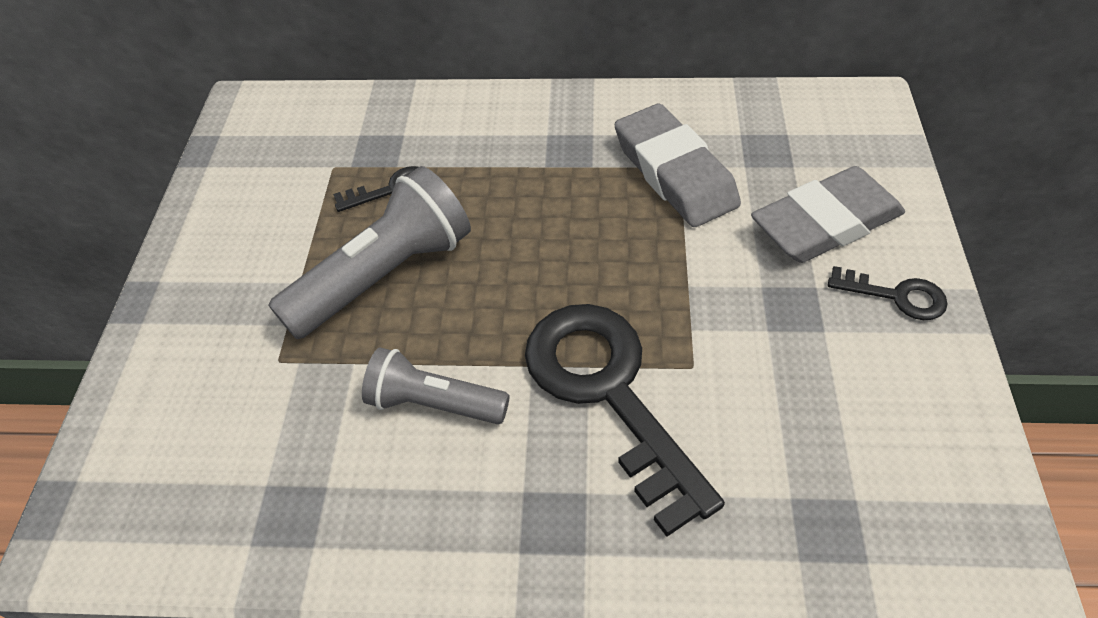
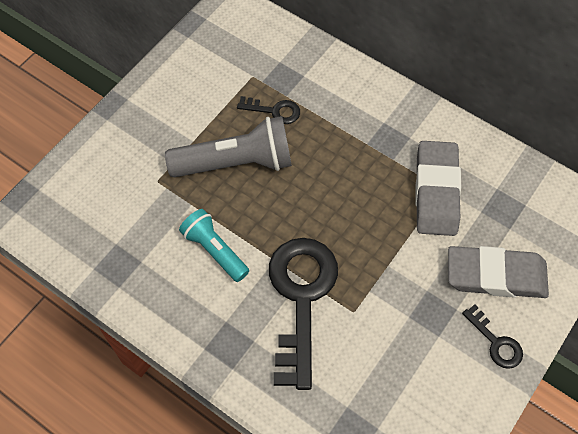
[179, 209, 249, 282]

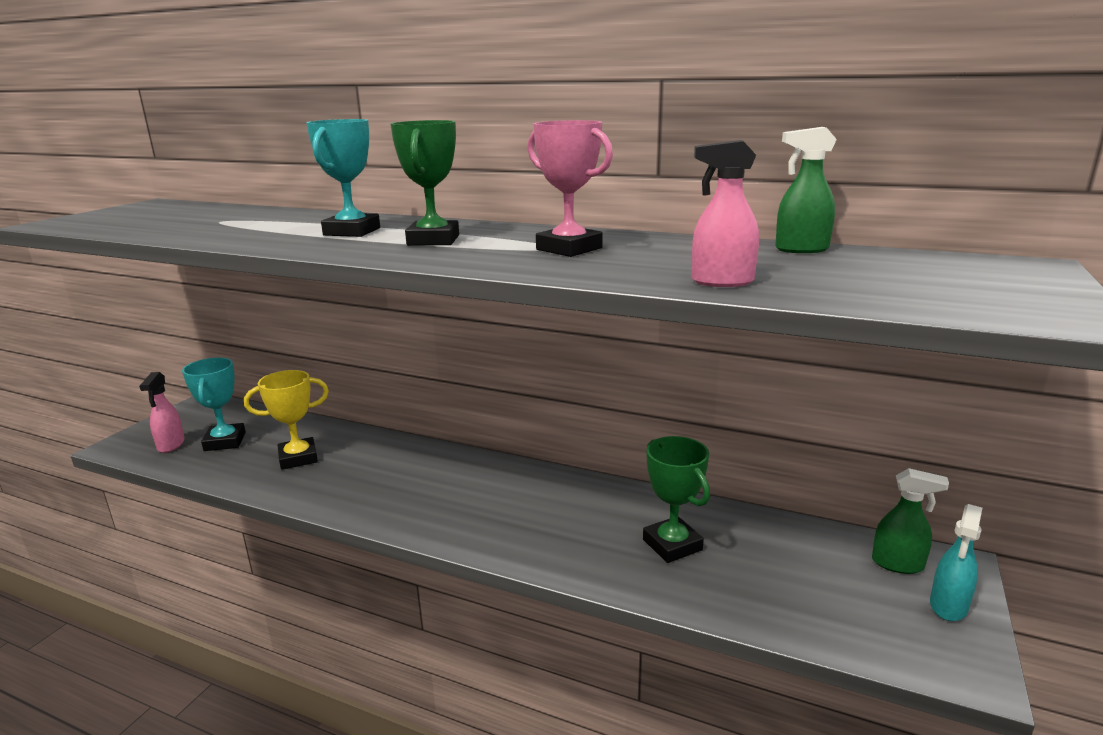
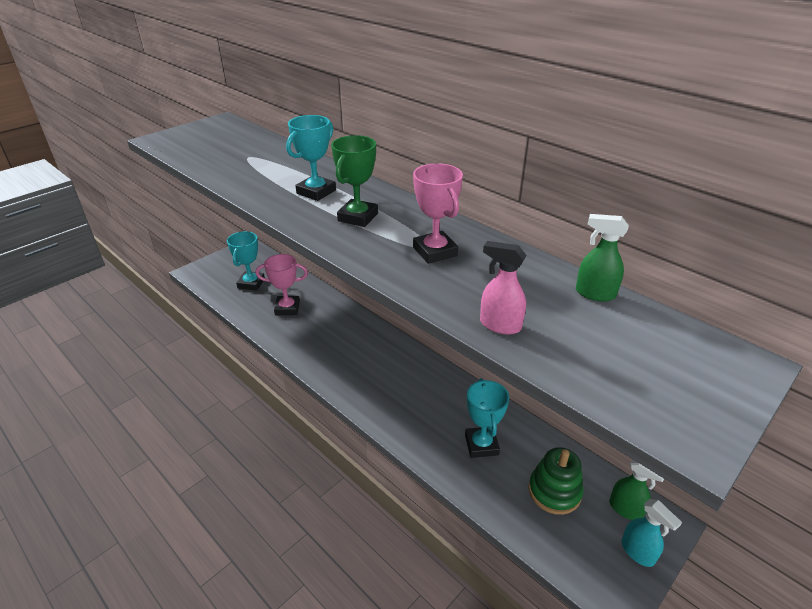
[139, 372, 185, 453] (first image)
[256, 254, 308, 315]
[465, 378, 509, 458]
[621, 499, 682, 567]
[528, 447, 583, 515]

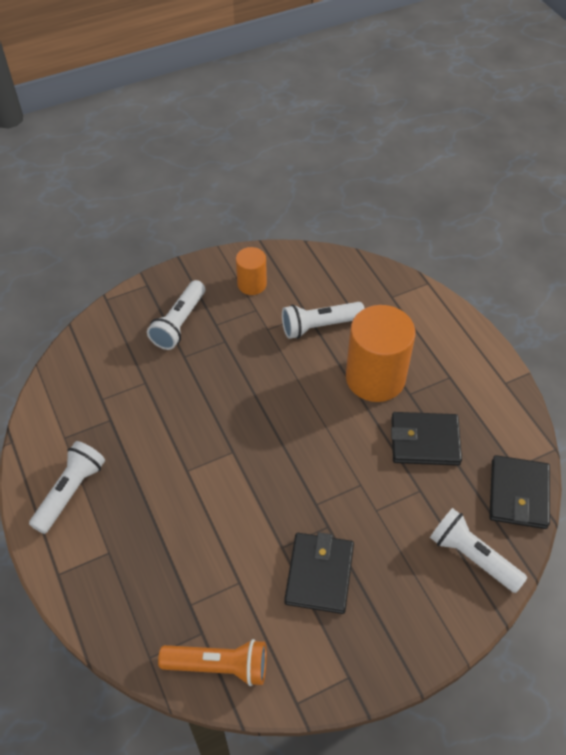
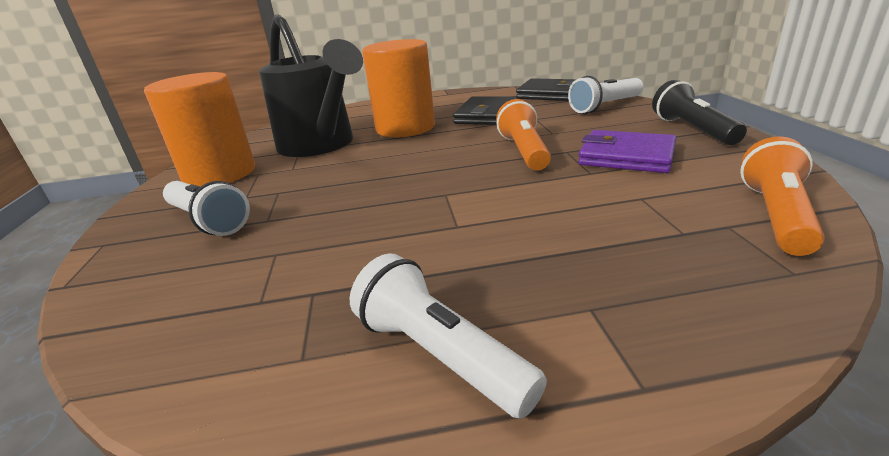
[144, 72, 255, 187]
[259, 14, 363, 157]
[578, 130, 676, 173]
[496, 99, 551, 170]
[652, 80, 747, 145]

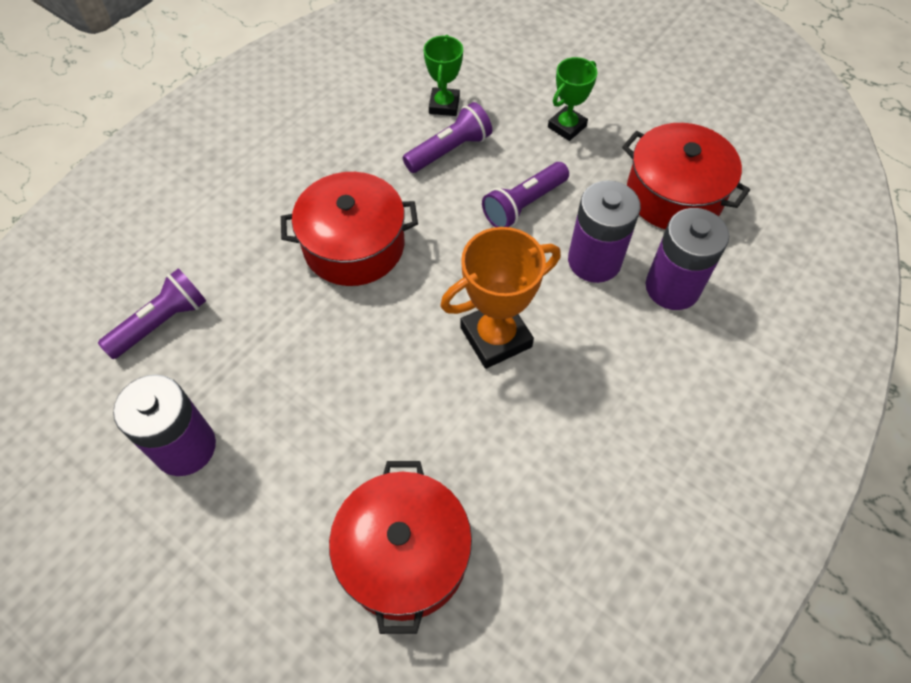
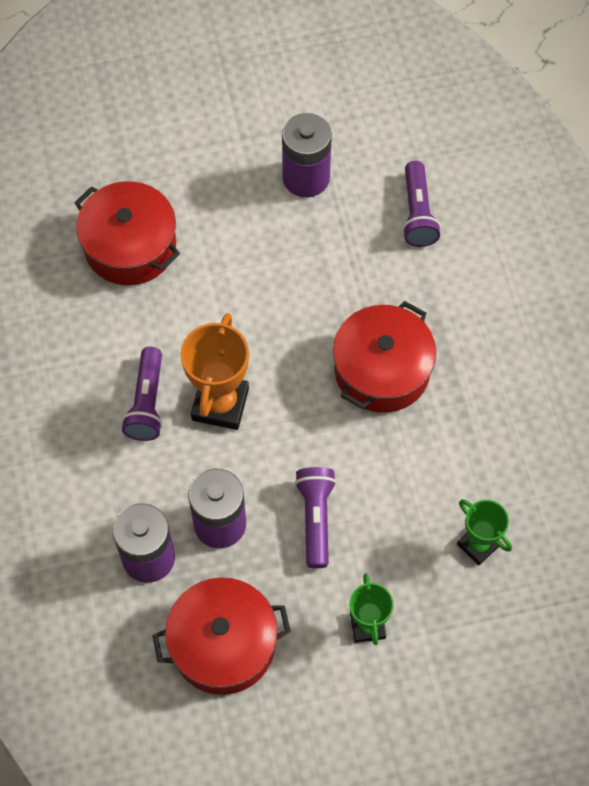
[122, 347, 163, 441]

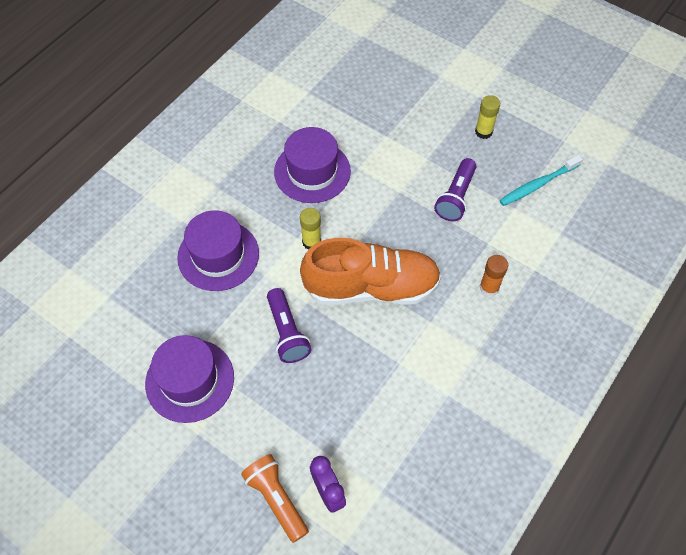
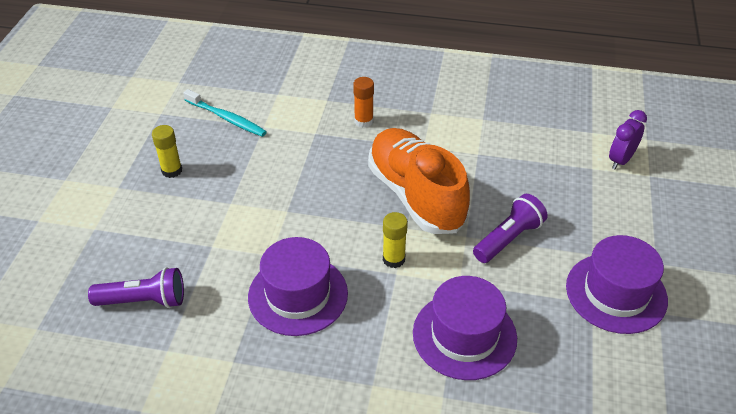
[241, 454, 309, 543] (first image)
[88, 267, 184, 308]

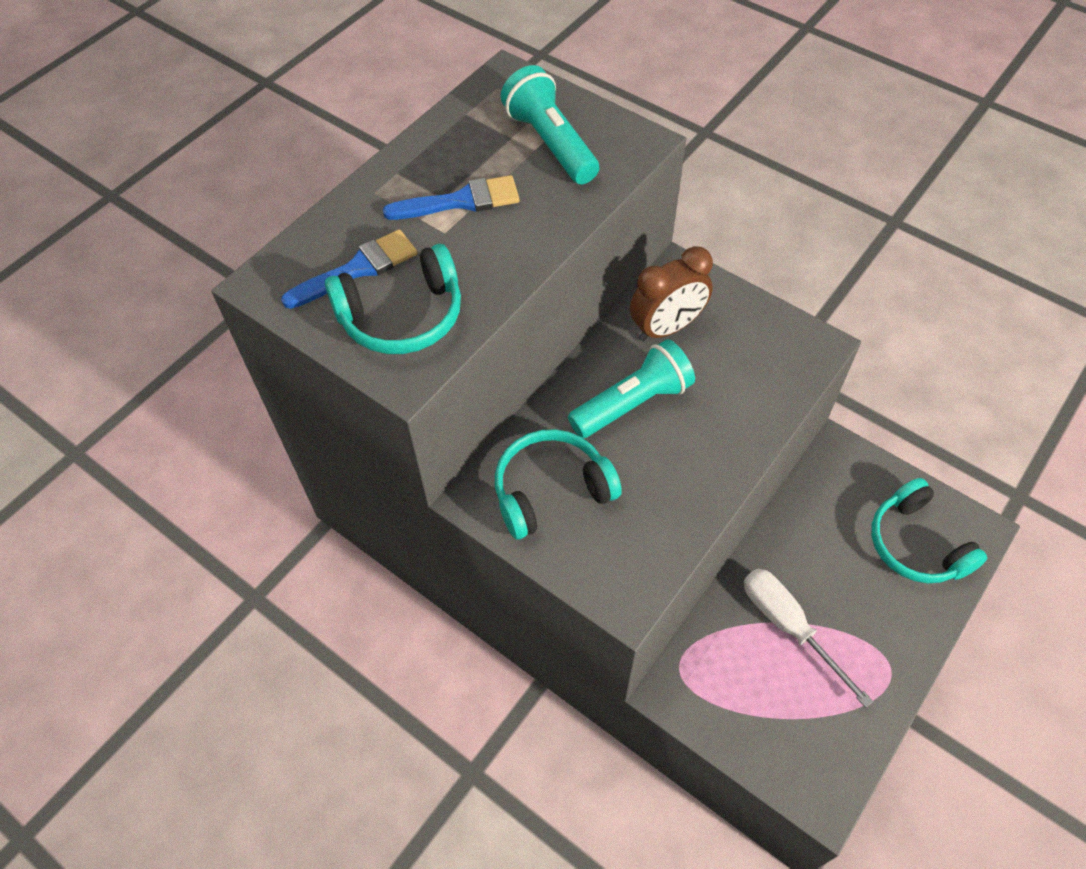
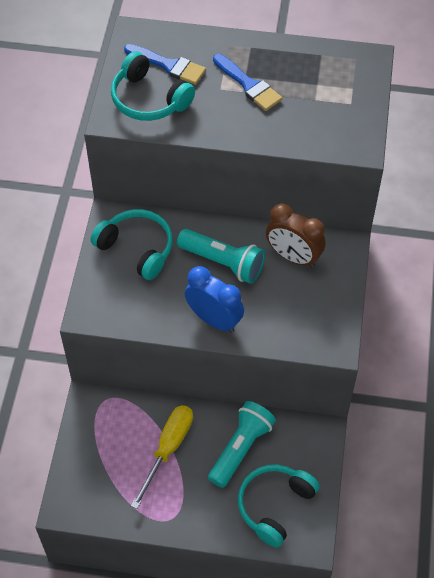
[208, 401, 276, 488]
[131, 405, 193, 509]
[185, 266, 244, 333]

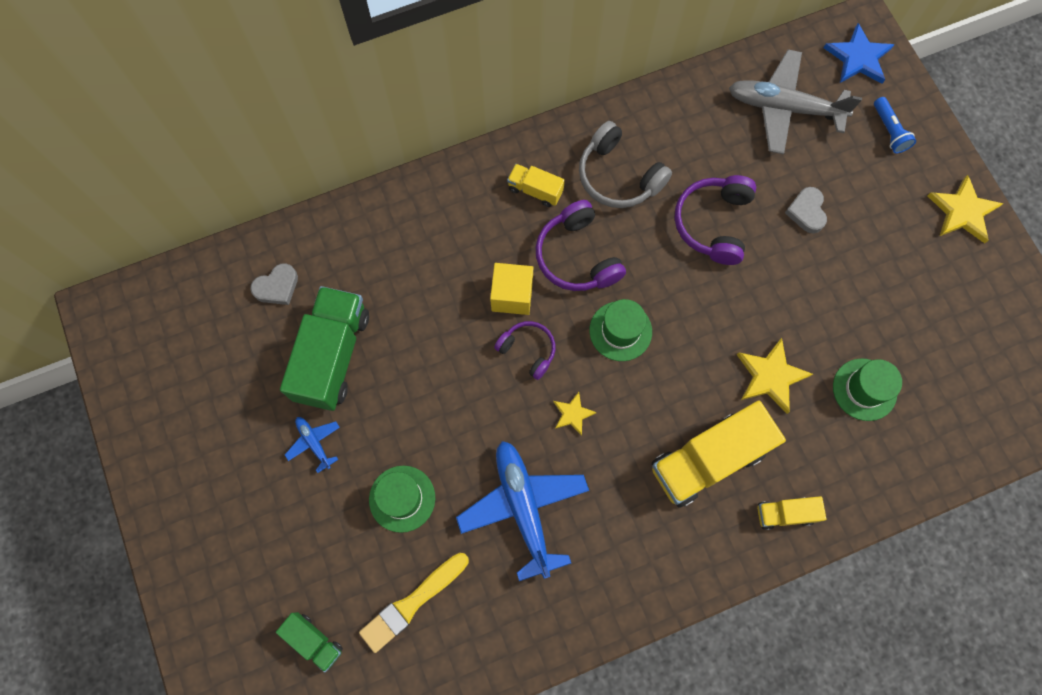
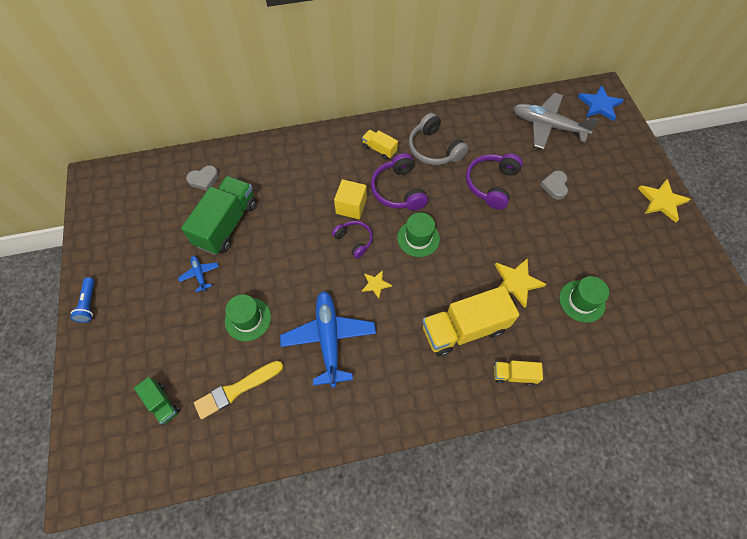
[71, 277, 95, 323]

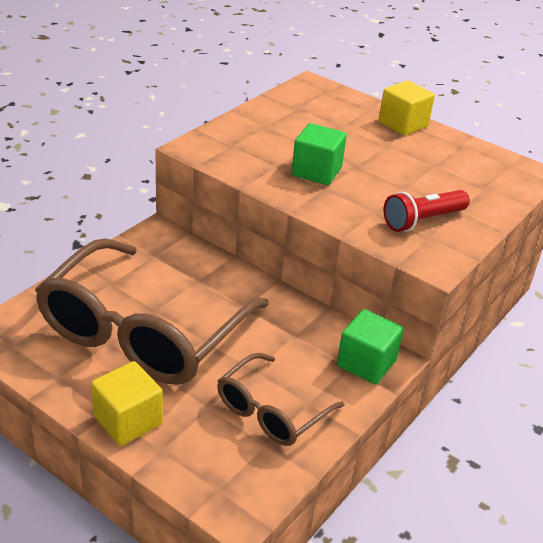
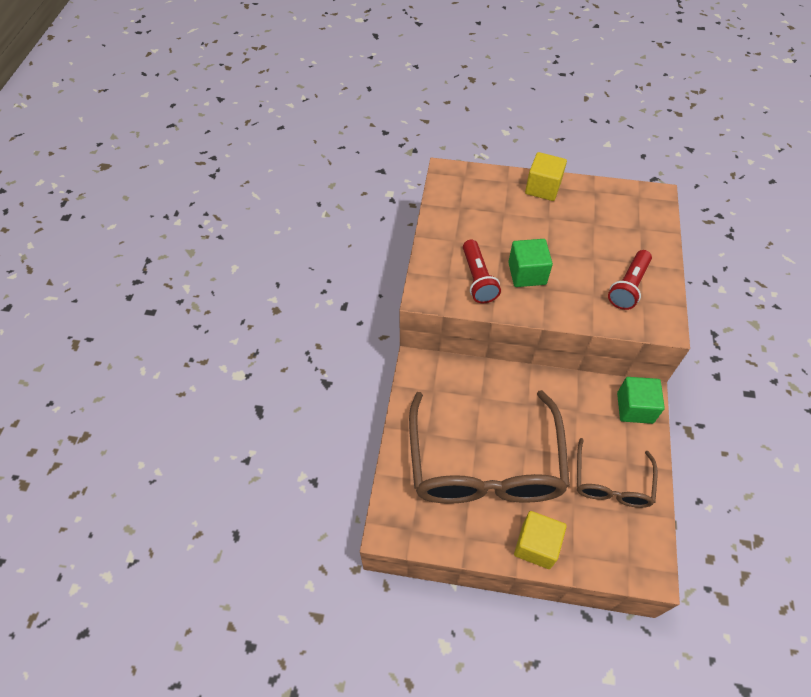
[463, 240, 501, 303]

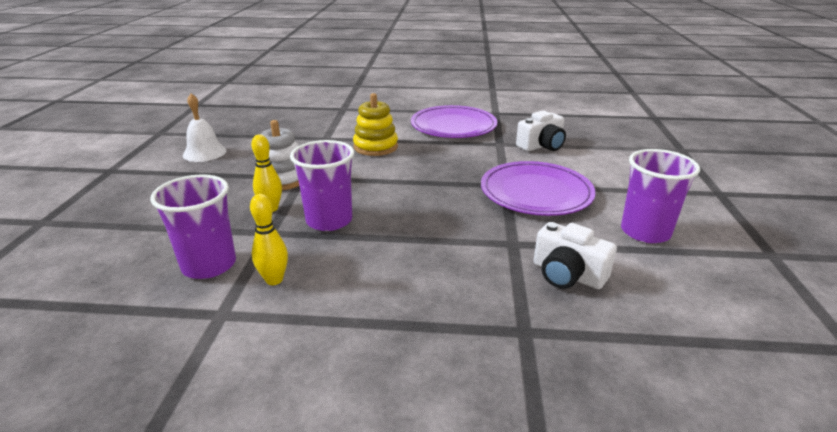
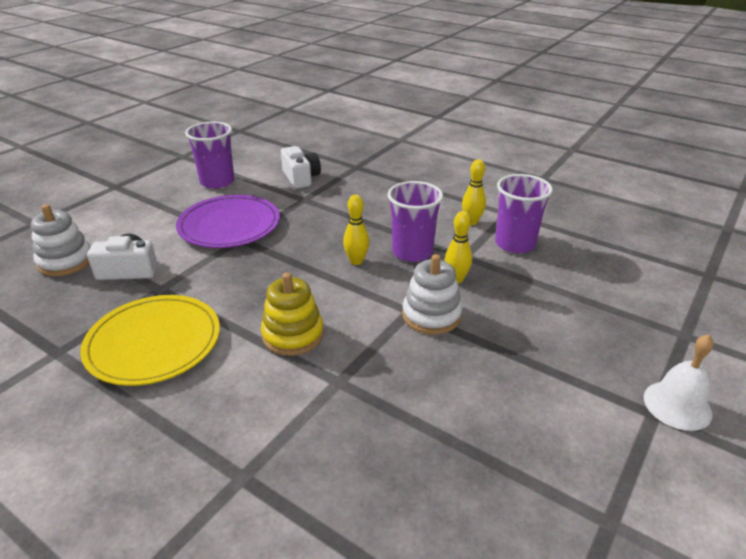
[644, 334, 714, 431]
[80, 295, 220, 386]
[31, 204, 91, 276]
[343, 195, 370, 265]

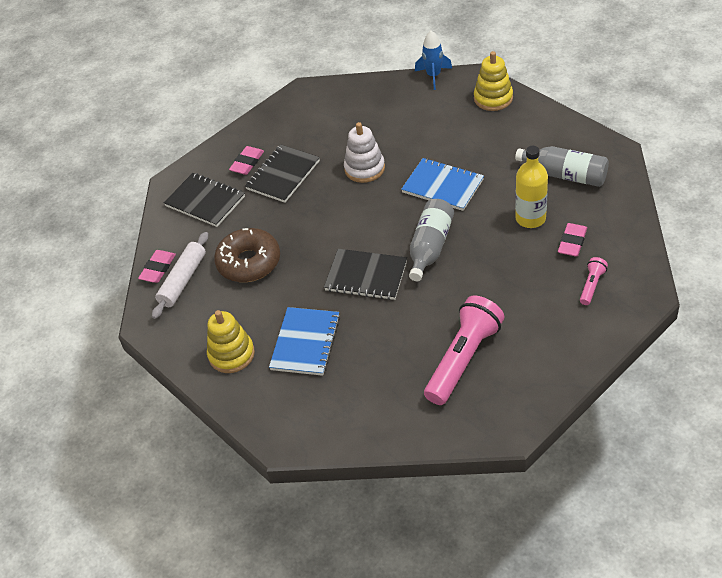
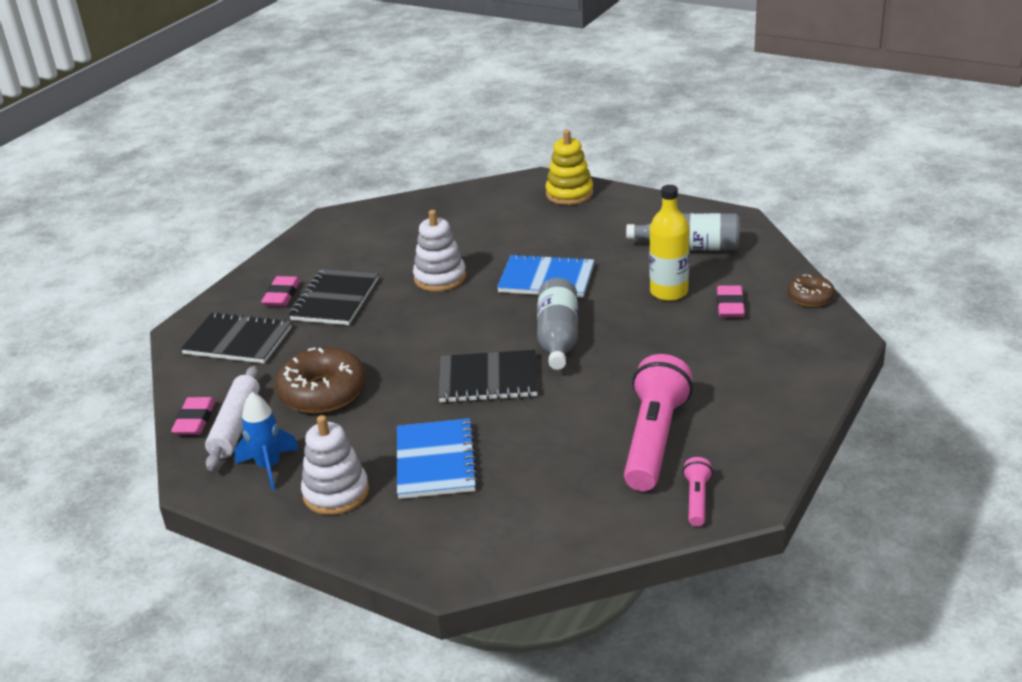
[301, 415, 369, 515]
[234, 392, 299, 490]
[683, 457, 713, 526]
[787, 275, 835, 307]

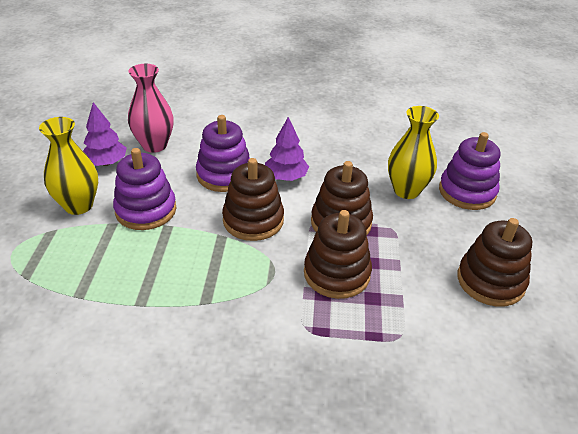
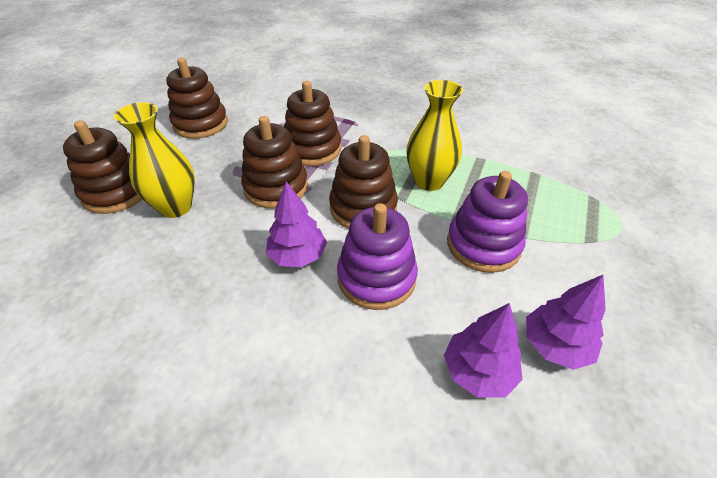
[406, 80, 463, 191]
[444, 303, 523, 398]
[63, 120, 142, 214]

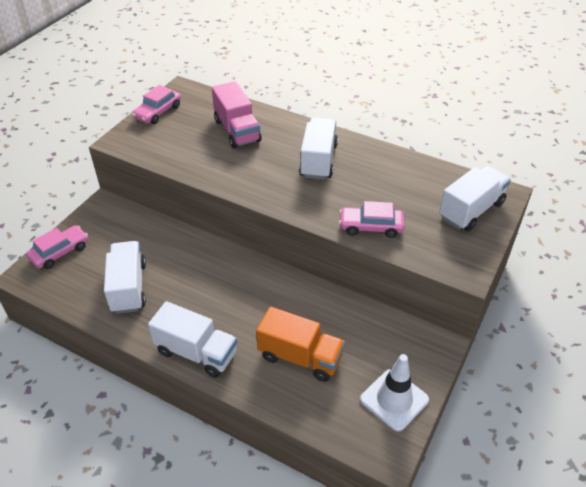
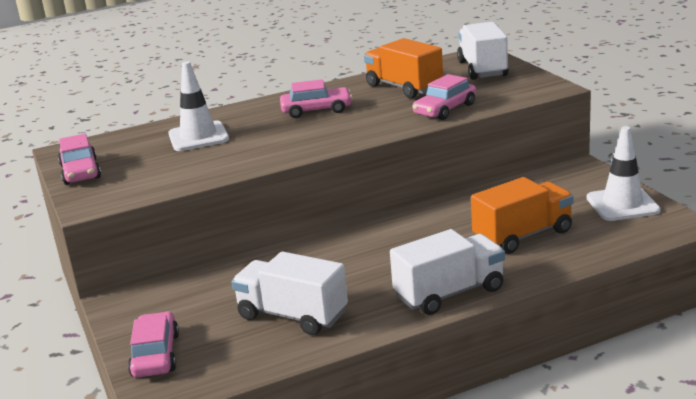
[168, 61, 229, 151]
[280, 79, 352, 118]
[364, 38, 443, 98]

